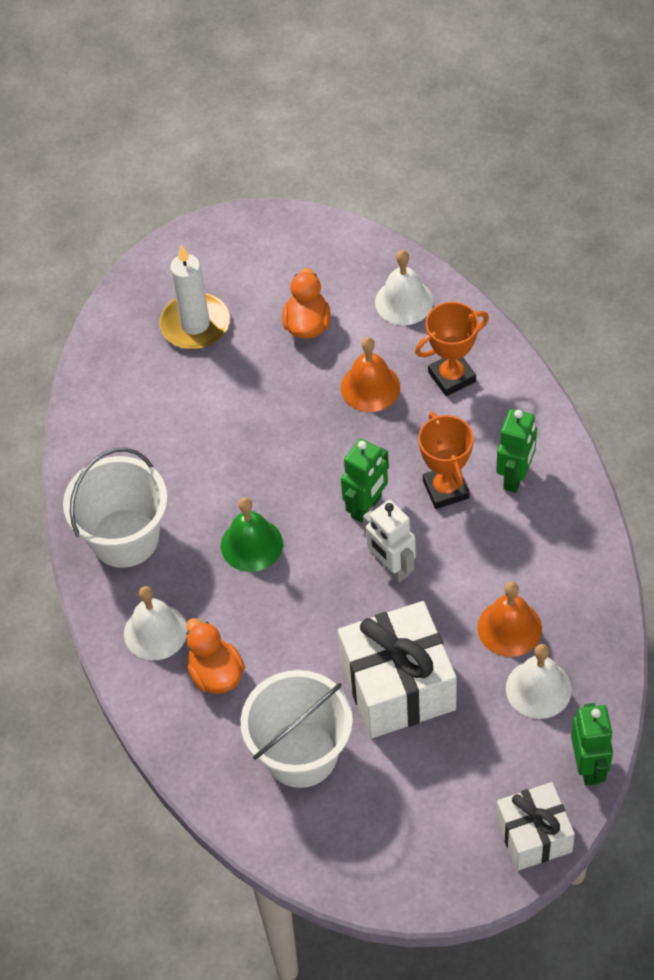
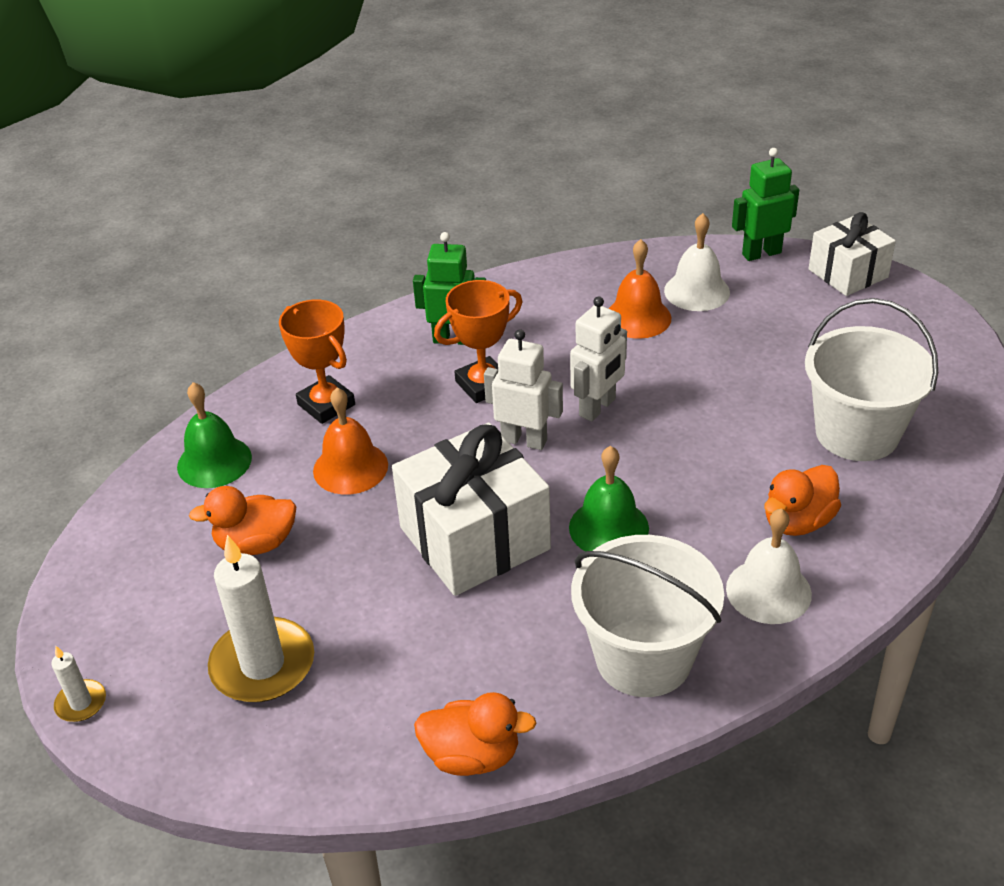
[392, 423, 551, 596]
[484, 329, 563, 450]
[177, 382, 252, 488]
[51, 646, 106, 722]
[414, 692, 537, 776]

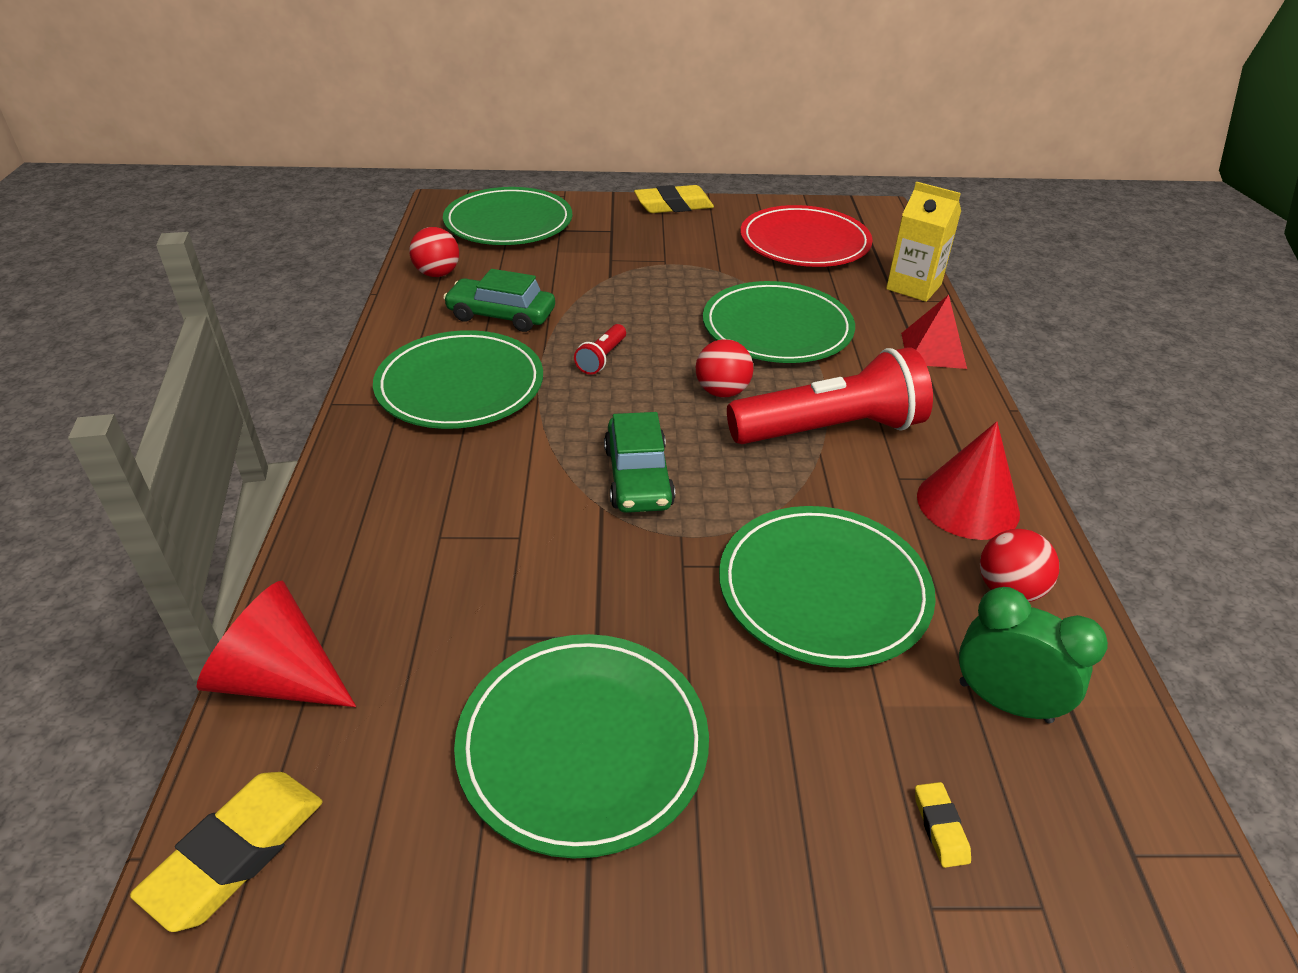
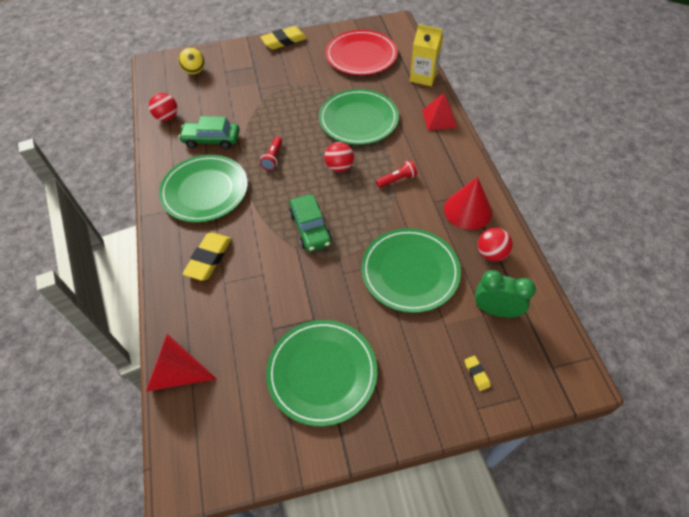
[183, 233, 231, 281]
[178, 47, 205, 74]
[376, 160, 417, 188]

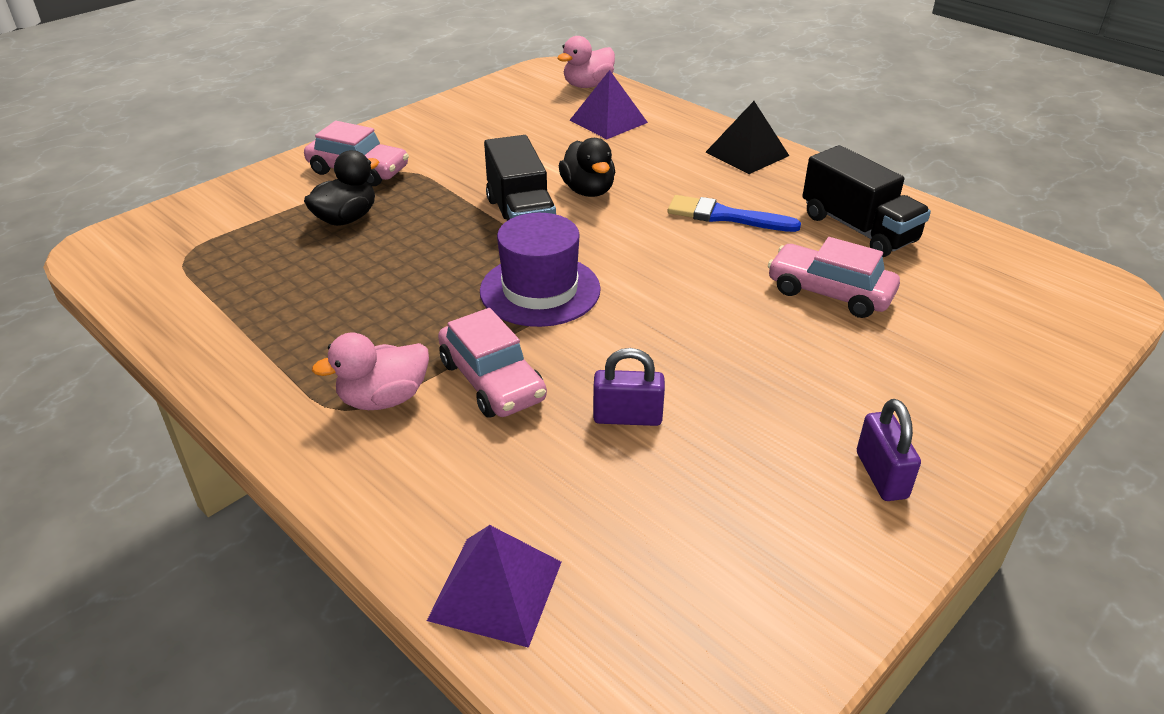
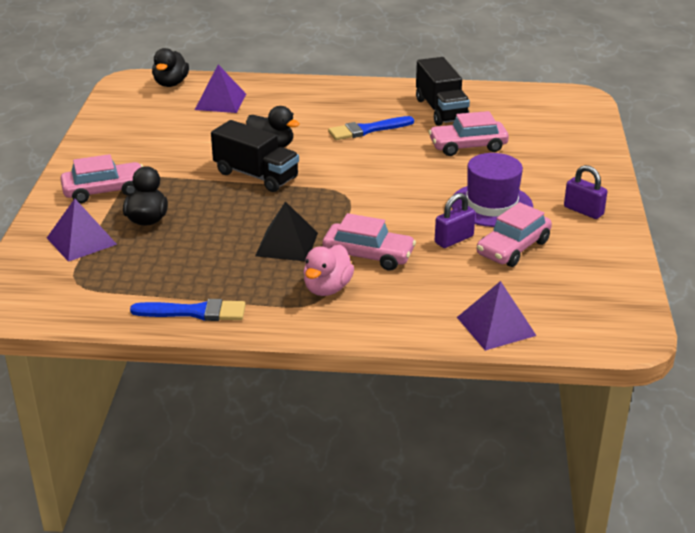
[452, 153, 533, 227]
[152, 48, 189, 87]
[255, 201, 318, 261]
[416, 57, 470, 126]
[47, 199, 117, 262]
[130, 299, 246, 321]
[477, 202, 552, 267]

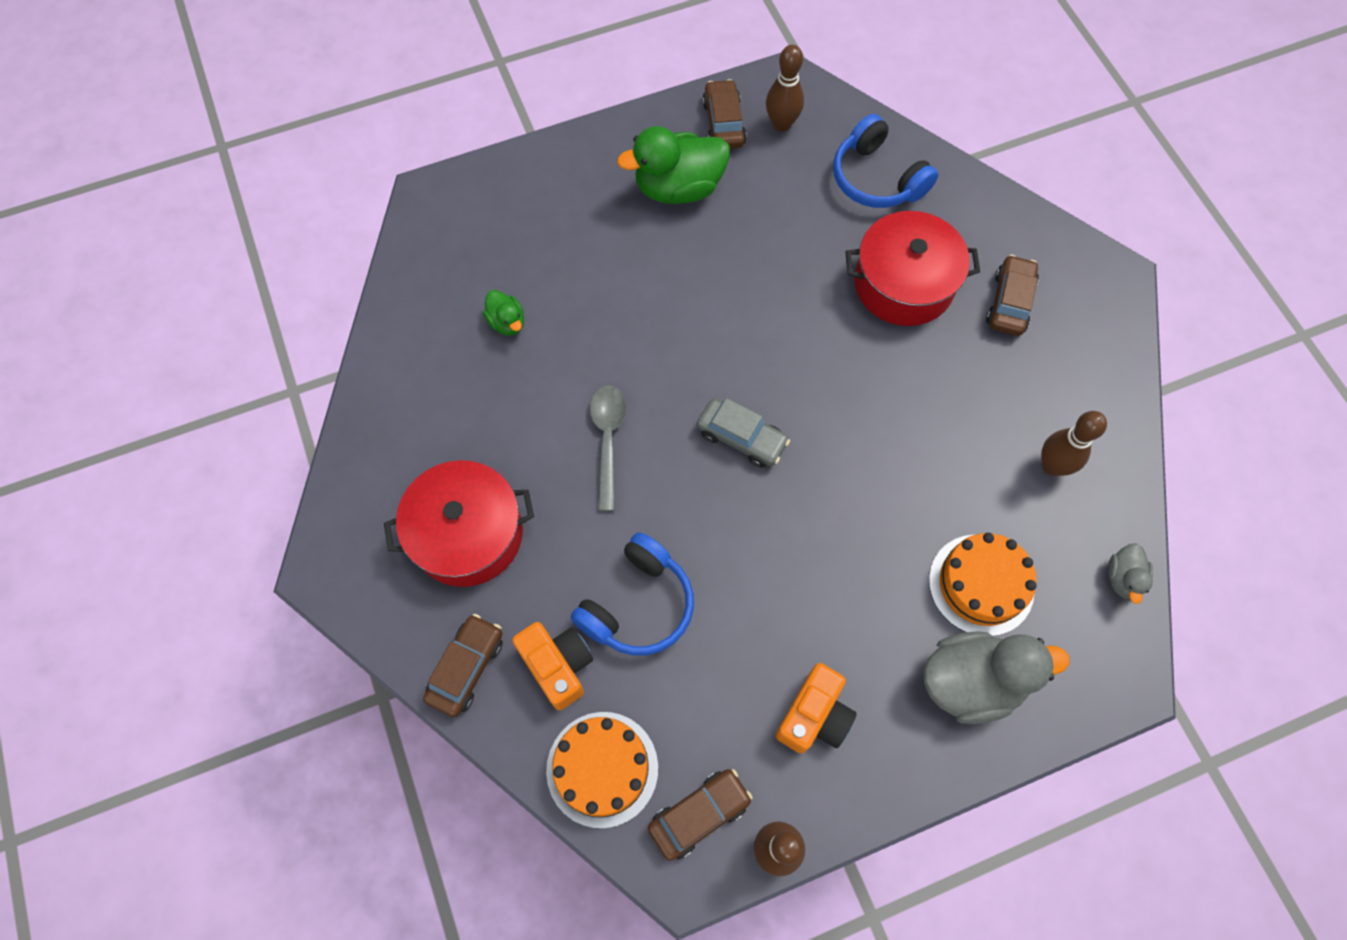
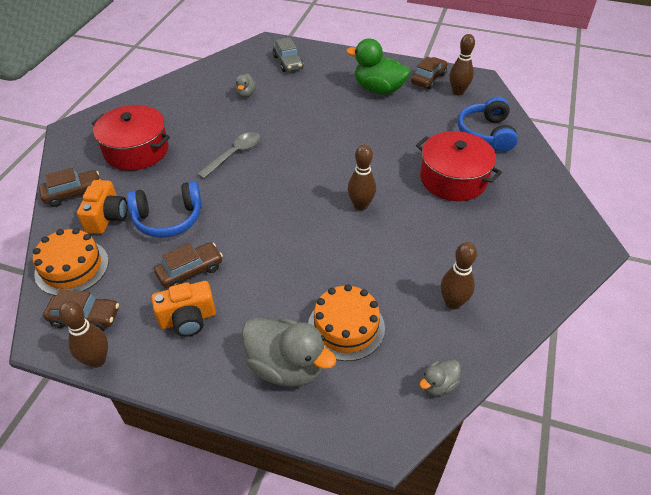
[234, 73, 256, 98]
[273, 37, 303, 72]
[154, 242, 223, 288]
[348, 144, 376, 210]

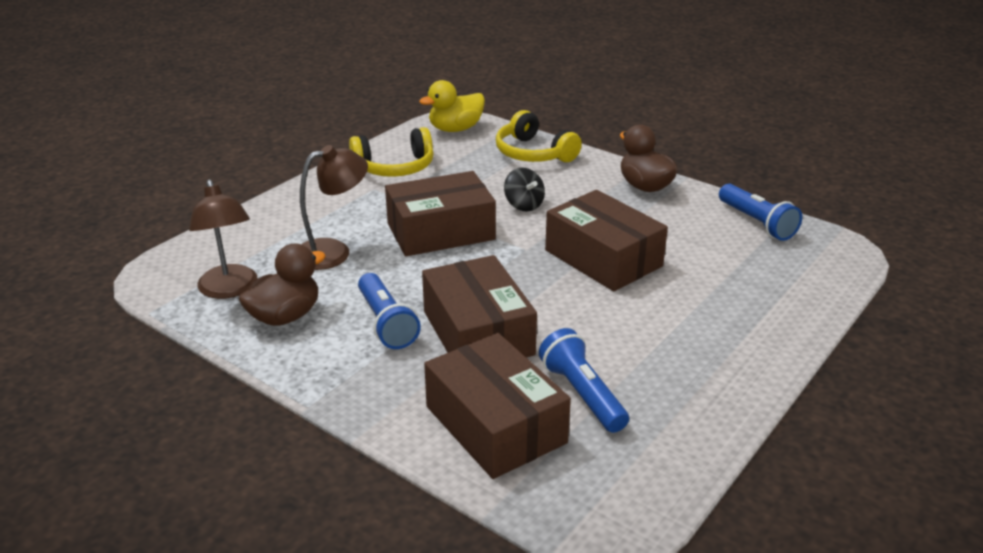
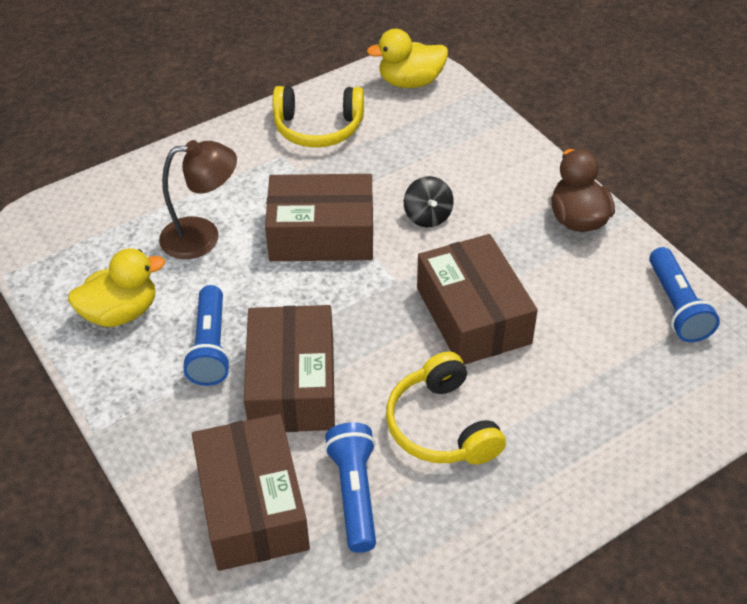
[189, 179, 258, 299] (first image)
[68, 249, 165, 327]
[386, 352, 506, 465]

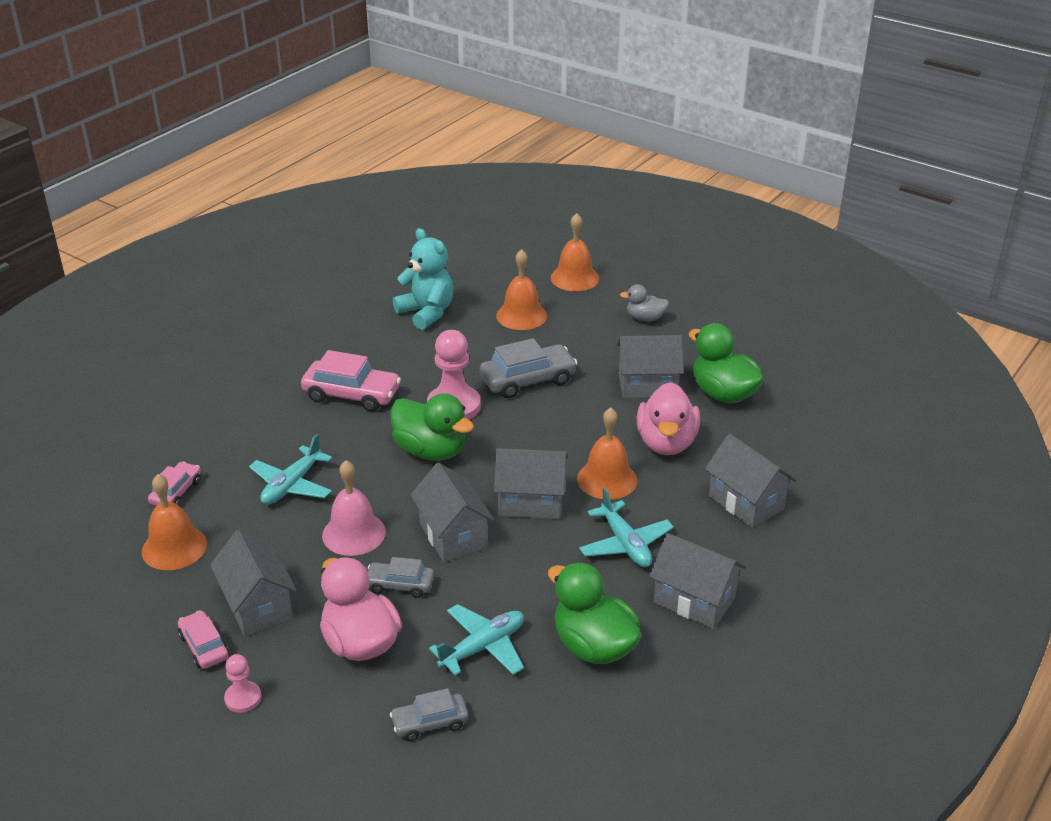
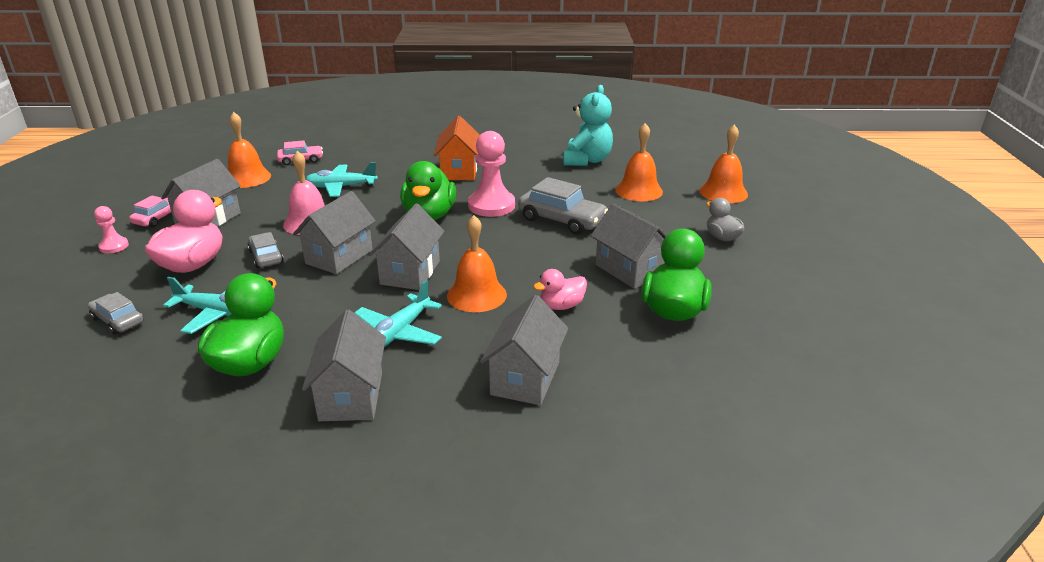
[434, 116, 480, 180]
[369, 204, 444, 290]
[533, 269, 587, 310]

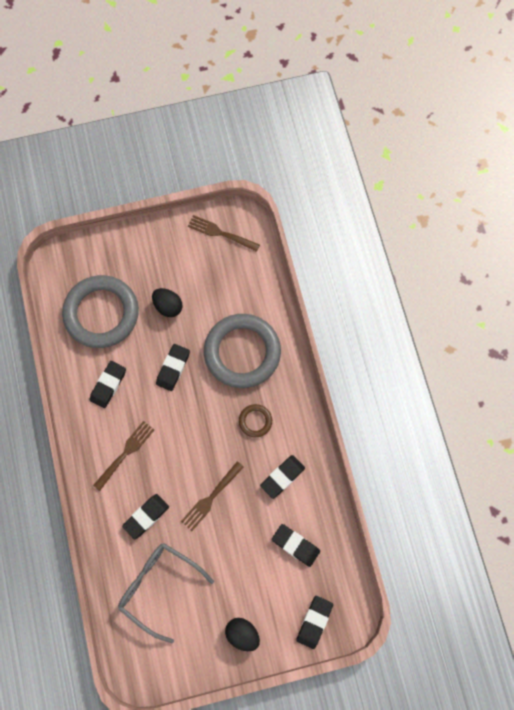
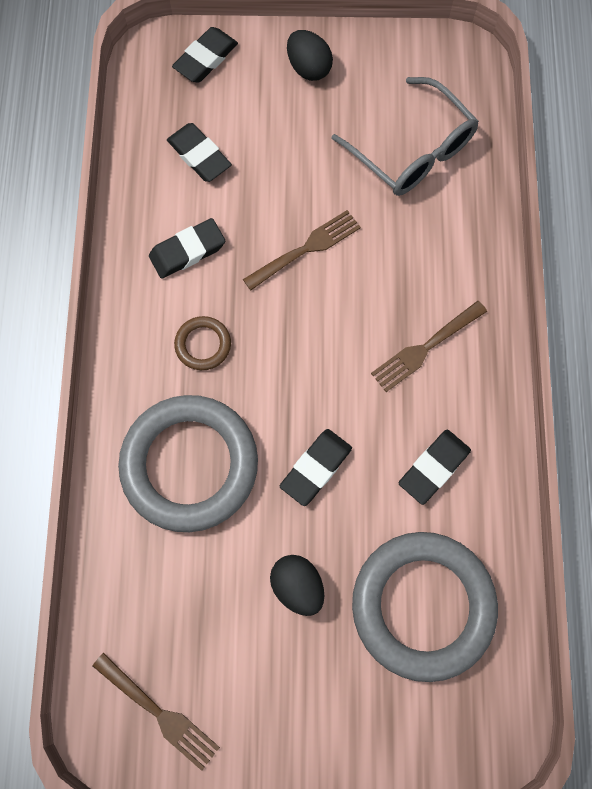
[122, 494, 169, 540] (first image)

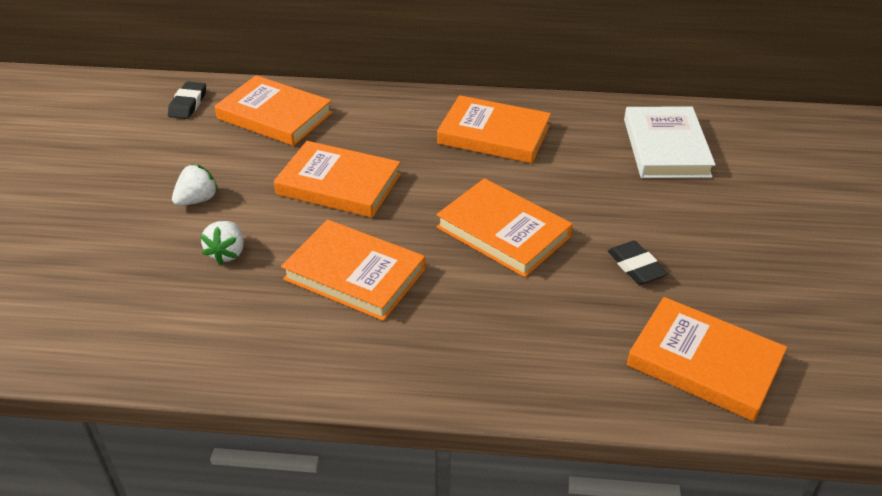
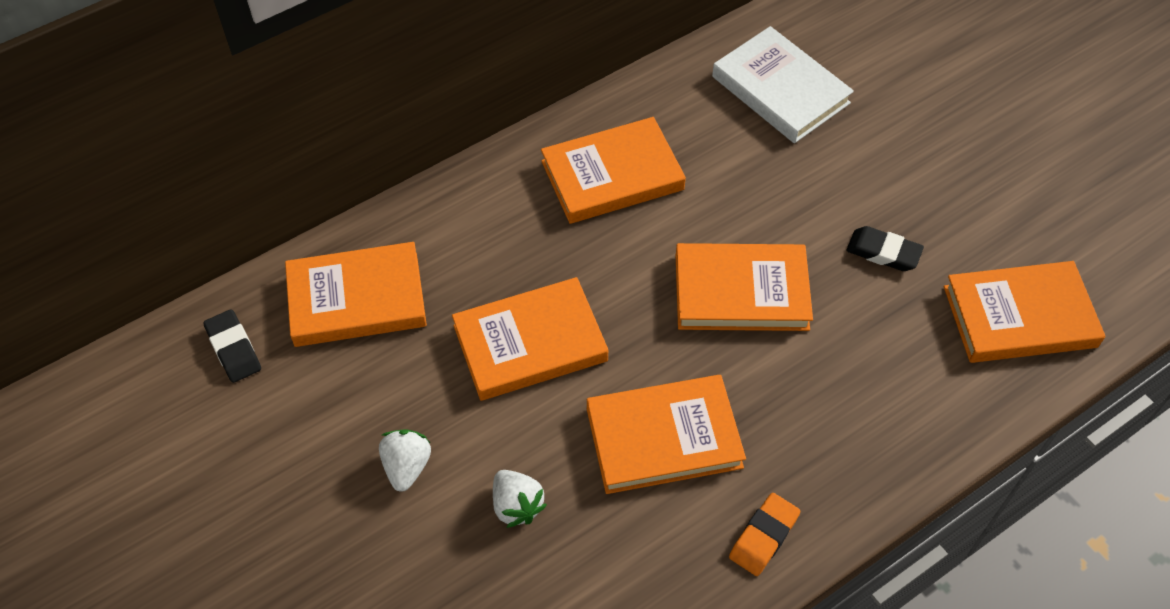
[729, 493, 800, 576]

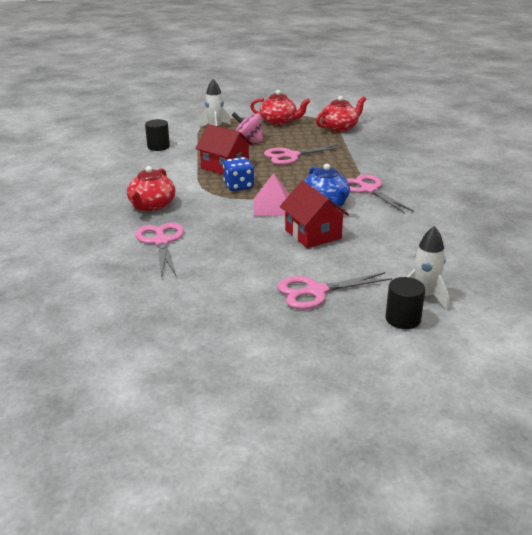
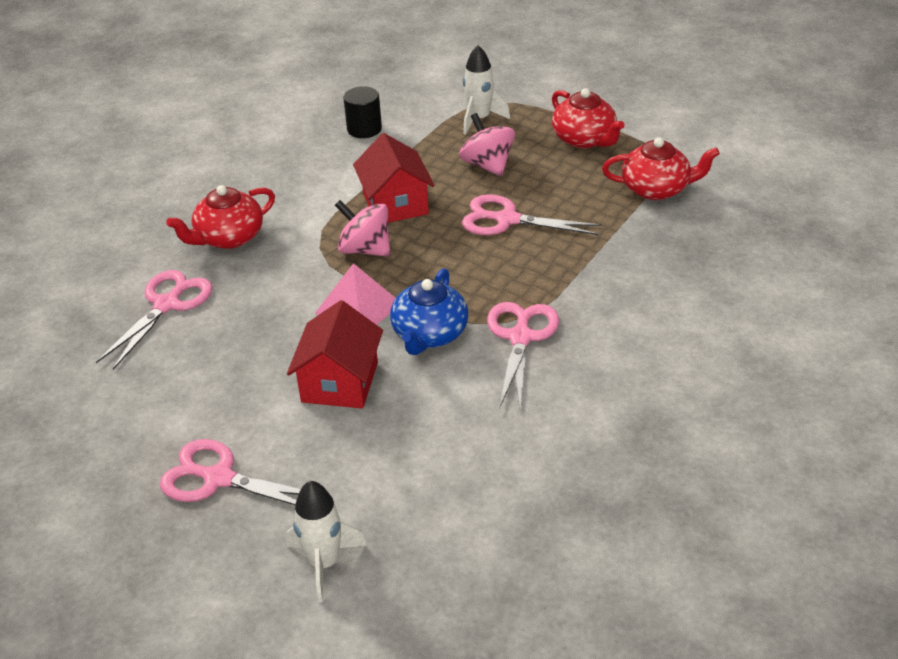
[335, 200, 391, 257]
[385, 277, 425, 329] (first image)

